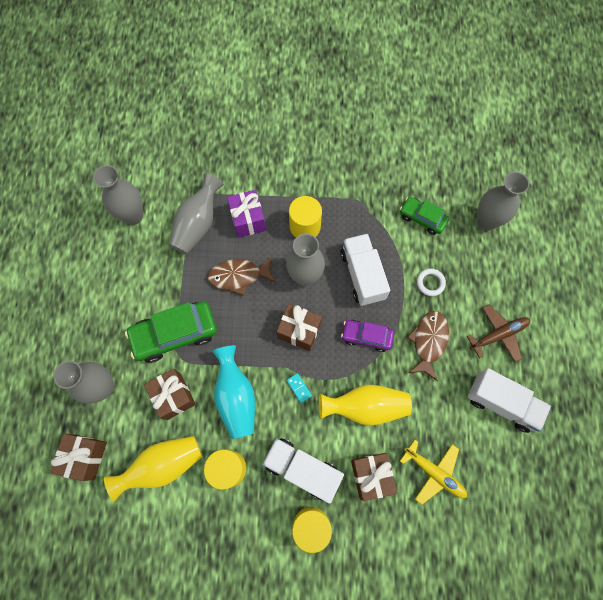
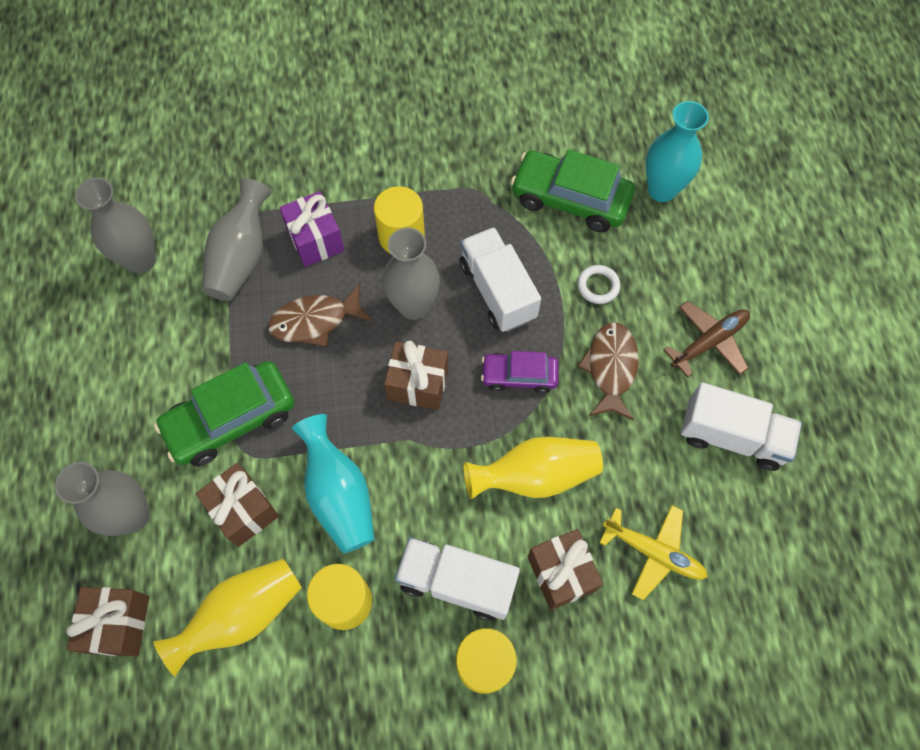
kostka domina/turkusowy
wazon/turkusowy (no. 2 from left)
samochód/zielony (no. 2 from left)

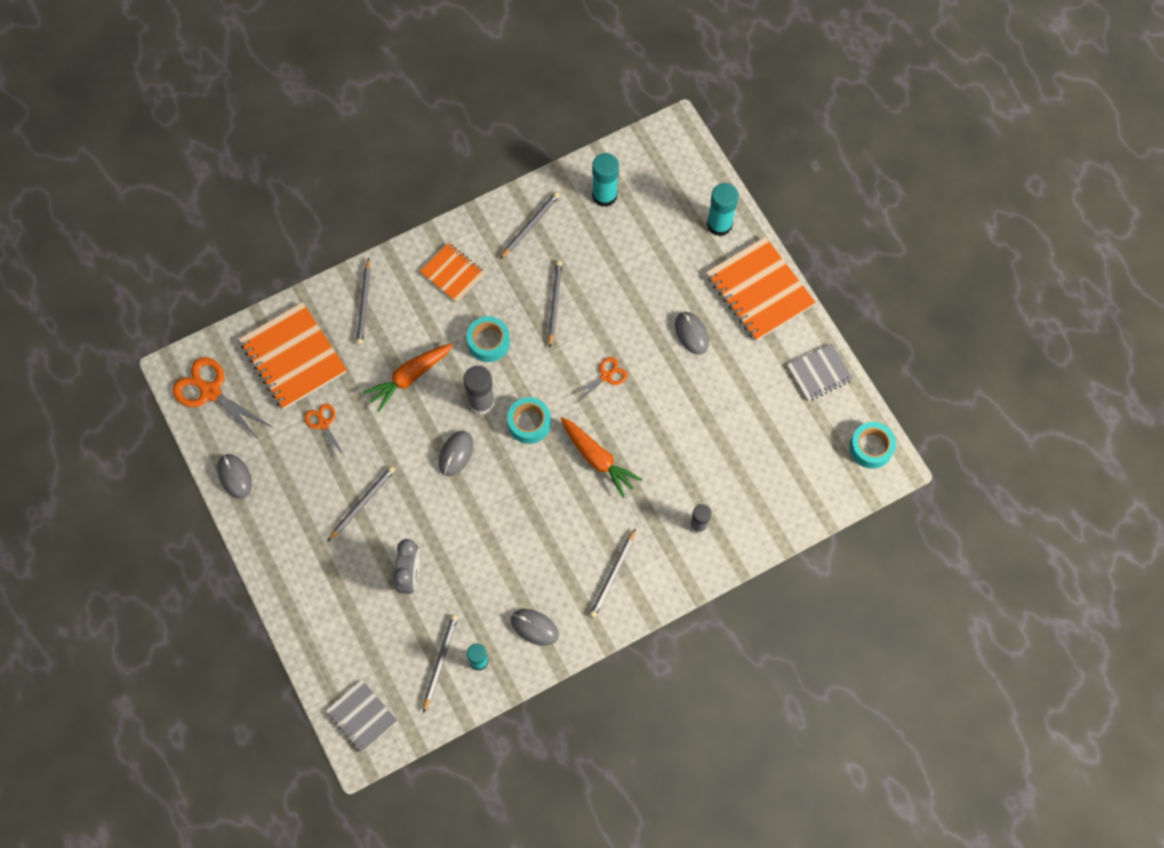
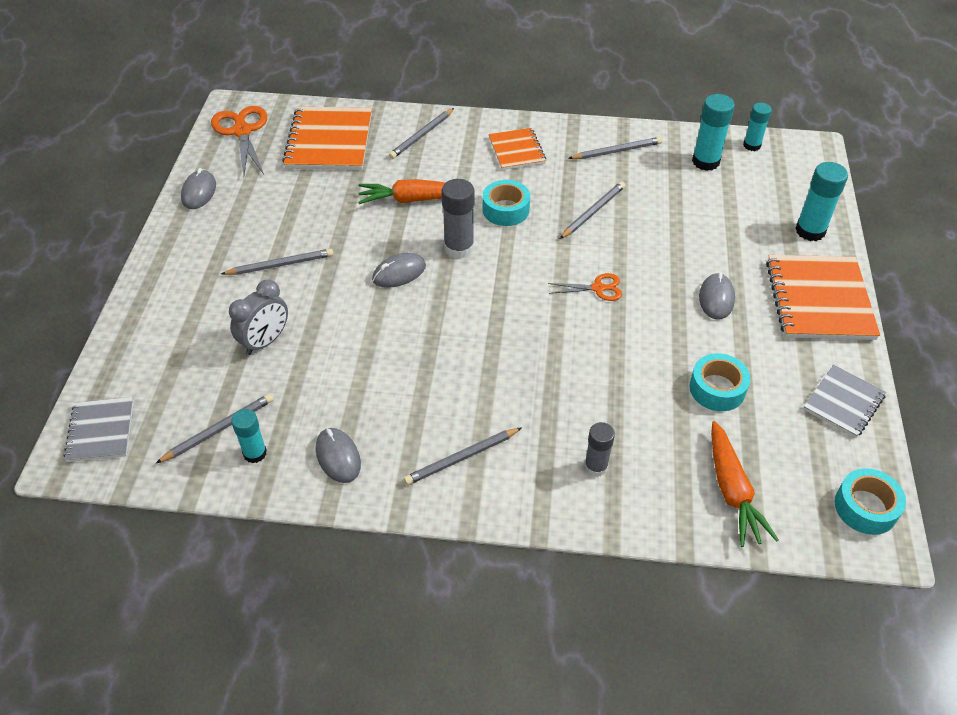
nożyczki/pomarańczowy (no. 2 from left in the first image)
klej w sztyfcie/turkusowy (no. 3 from left)
taśma klejąca/turkusowy (no. 2 from left)
marchewka/pomarańczowy (no. 2 from left)
zeszyt/szary (no. 2 from left)

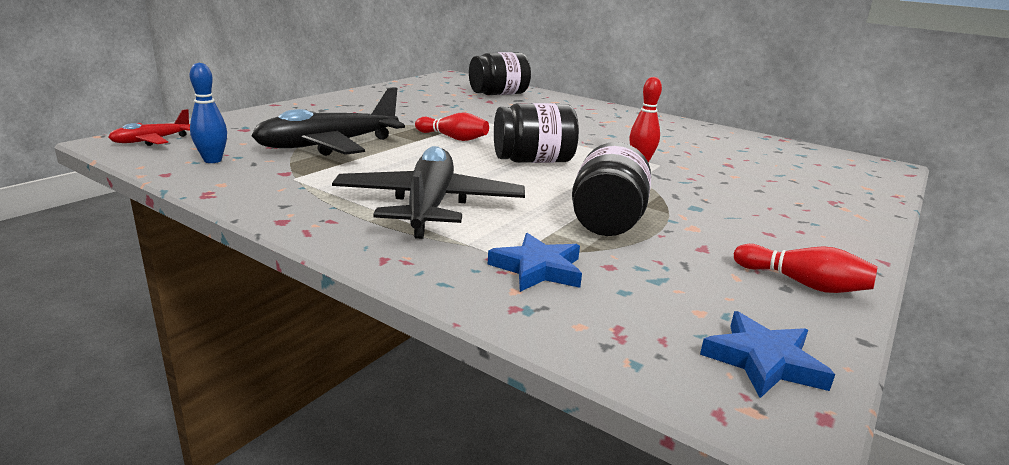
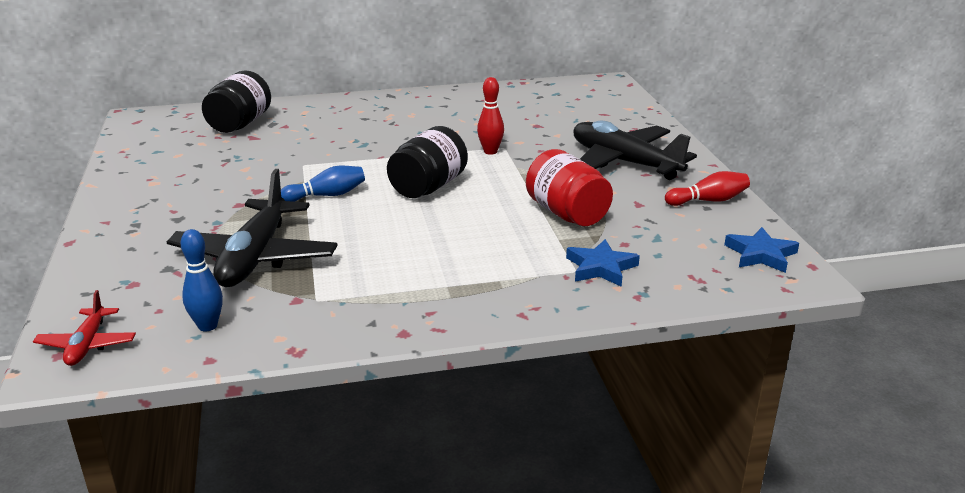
samolot/czarny (no. 2 from left)
kręgiel/niebieski (no. 2 from left)
słoik/czerwony

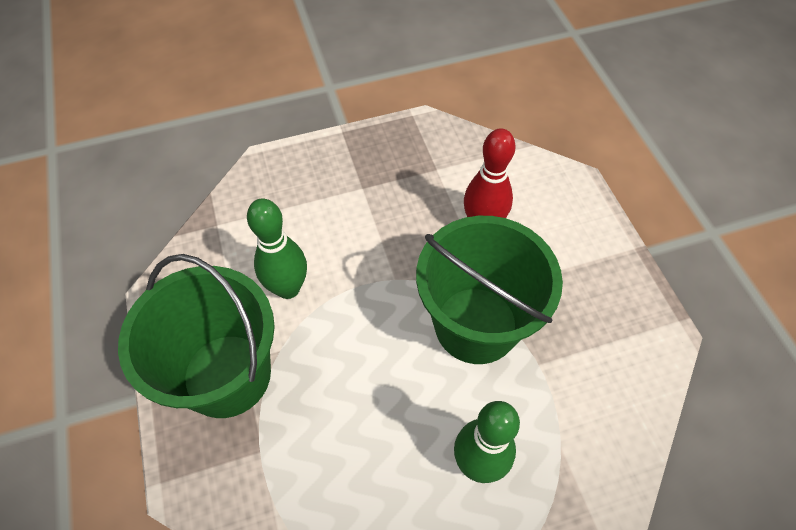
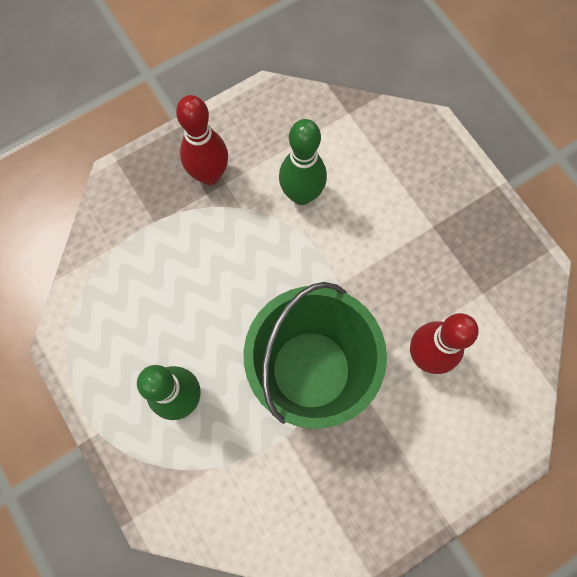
kręgiel/czerwony (no. 1 from left)

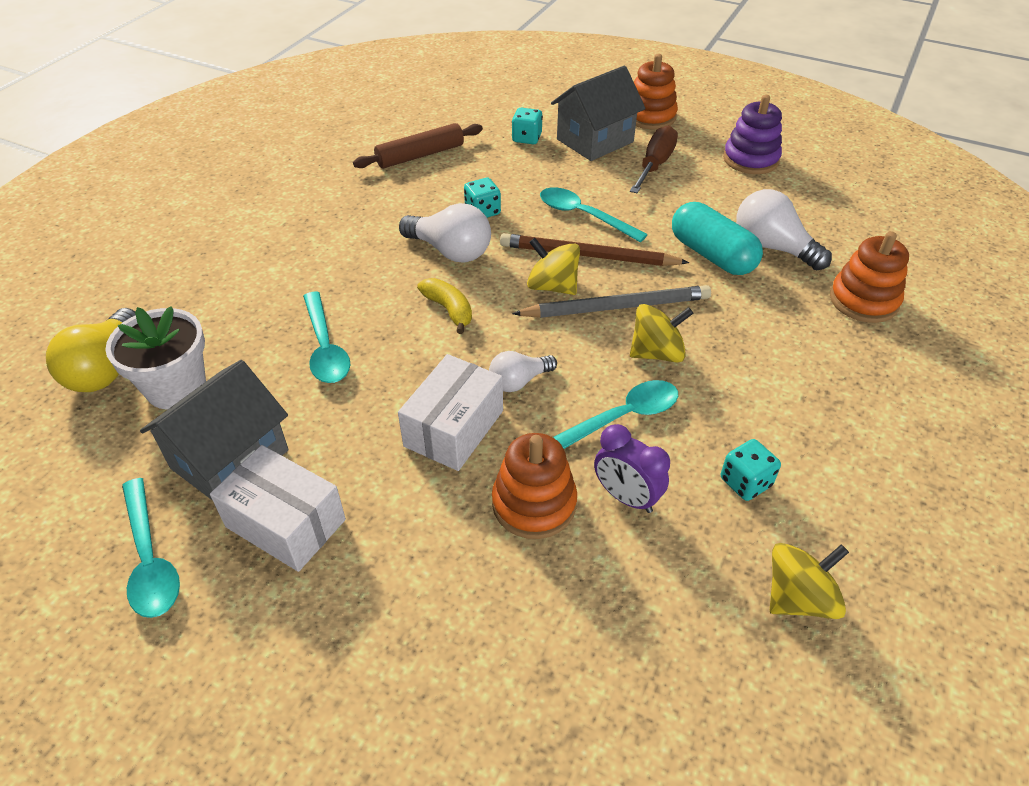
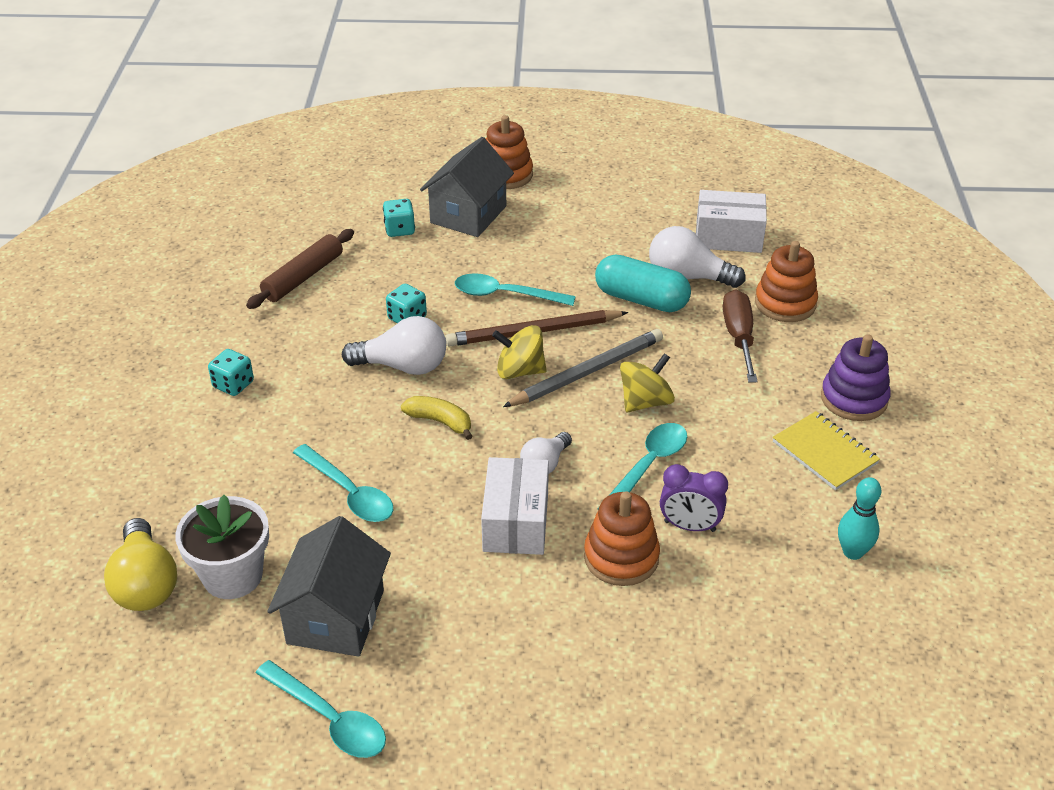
zeszyt/żółty
pudełko/biały (no. 2 from left)
śrubokręt/brązowy
kostka do gry/turkusowy (no. 1 from left)
zabawka nakładanka/fioletowy
kręgiel/turkusowy

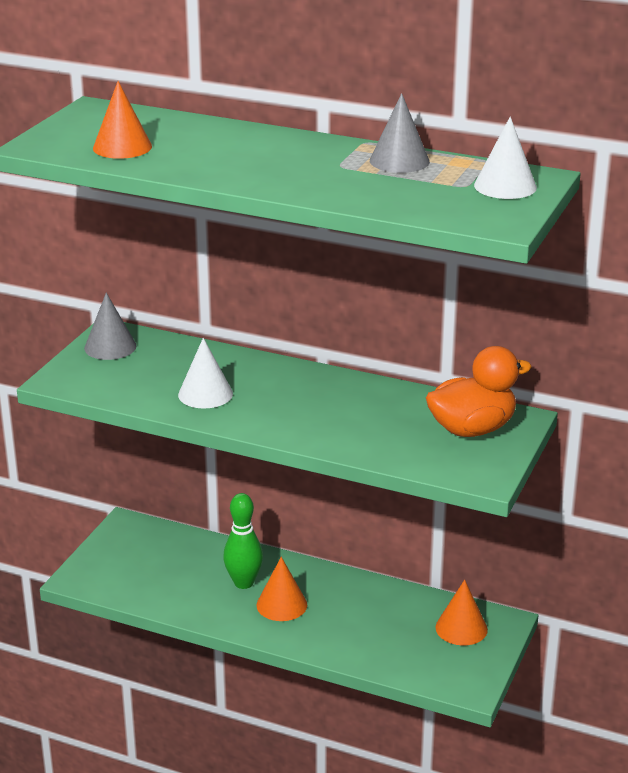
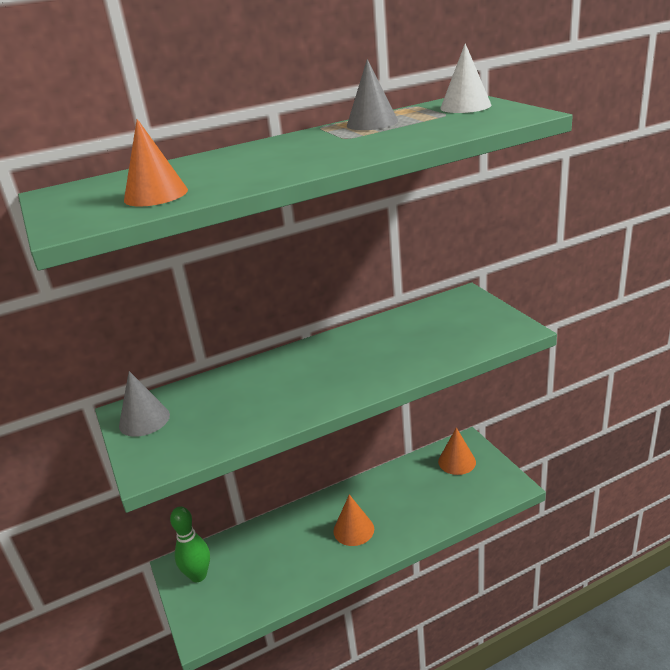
stożek/biały (no. 1 from left in the first image)
kaczka/pomarańczowy
kręgiel/zielony

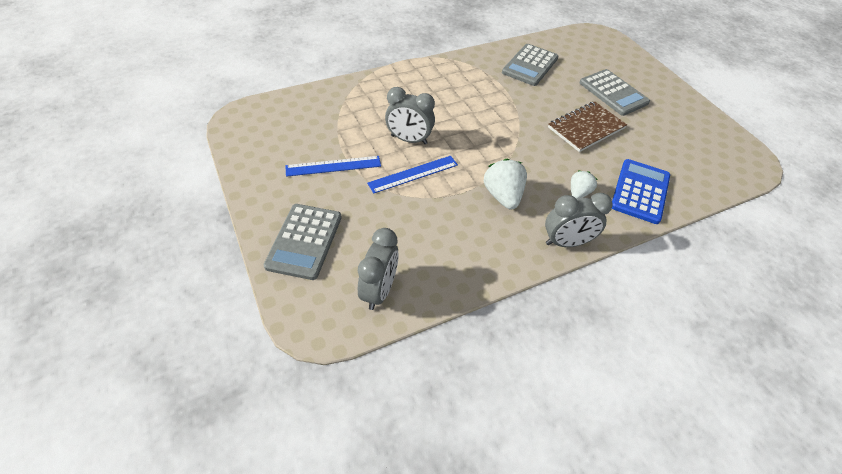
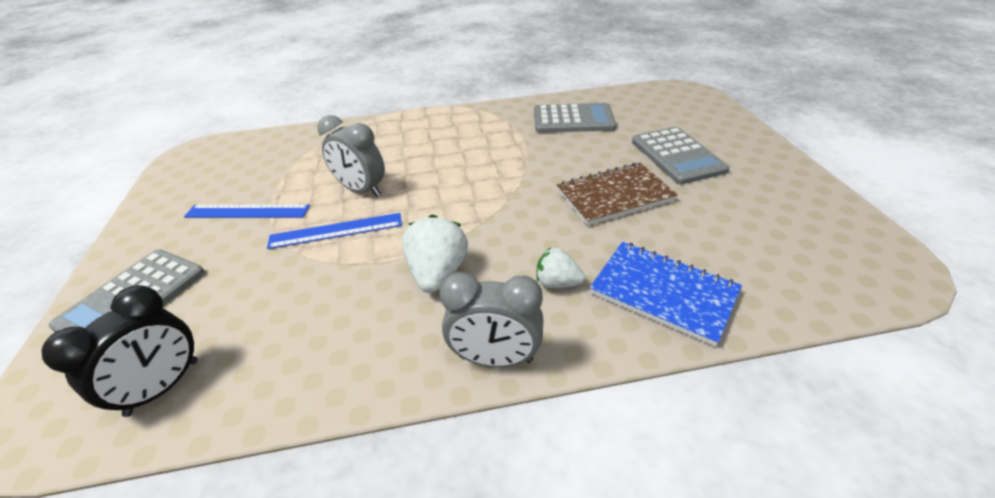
zeszyt/niebieski
budzik/czarny
kalkulator/szary (no. 2 from left)
truskawka/biały (no. 2 from left)

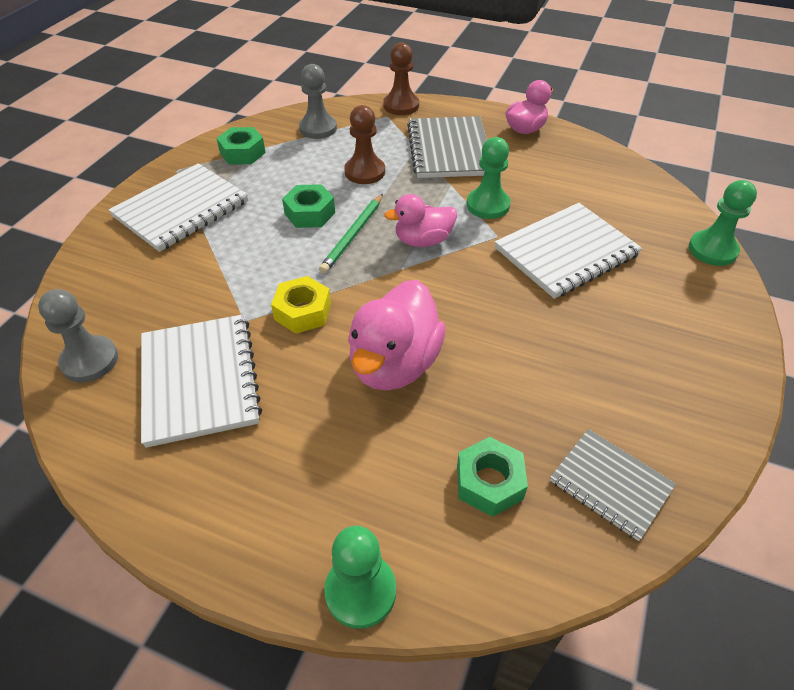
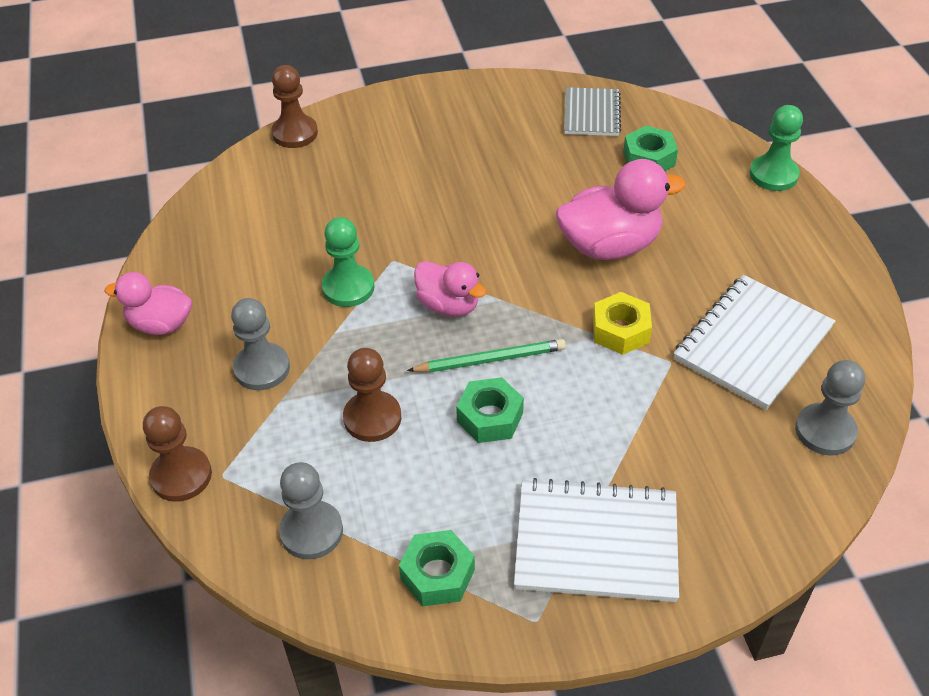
zeszyt/biały (no. 3 from left in the first image)
pionek/szary (no. 1 from left)
pionek/brązowy (no. 2 from left)

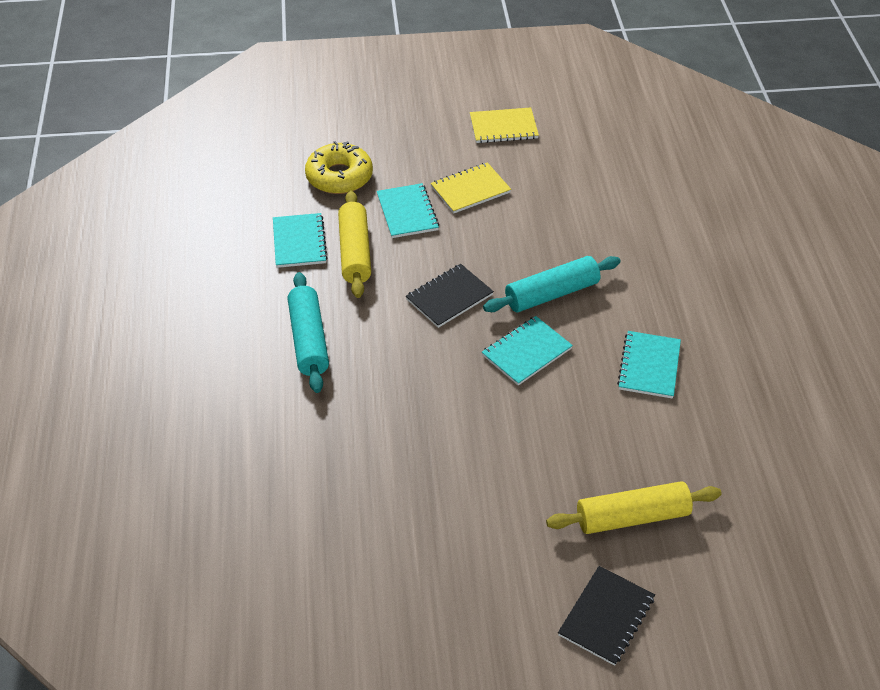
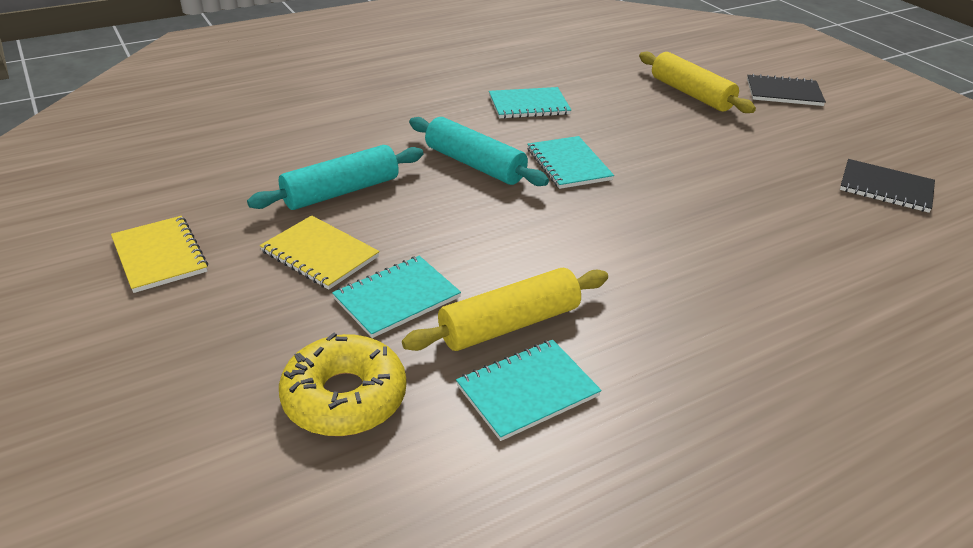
wałek do ciasta/turkusowy (no. 1 from left)
zeszyt/czarny (no. 2 from left)
zeszyt/turkusowy (no. 4 from left)

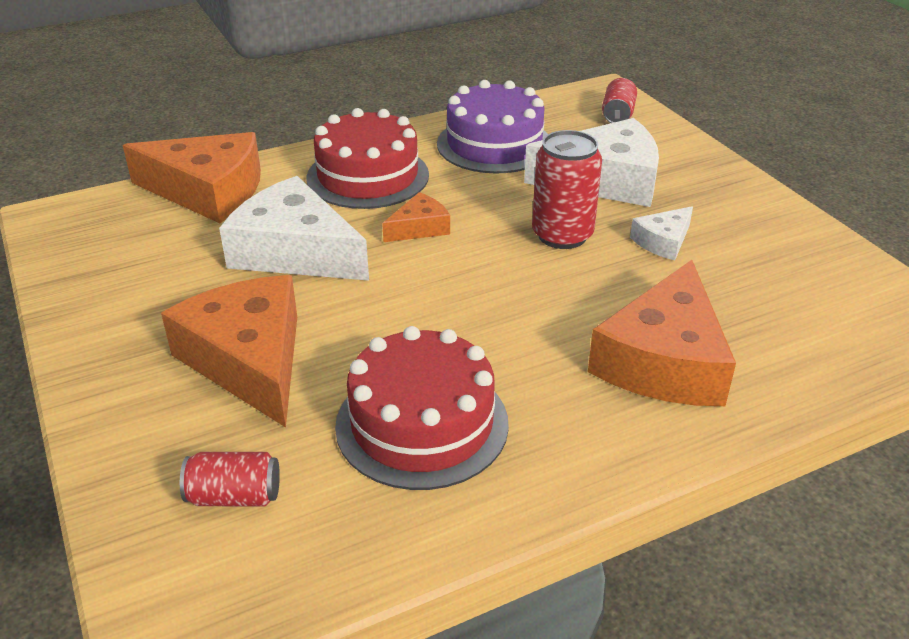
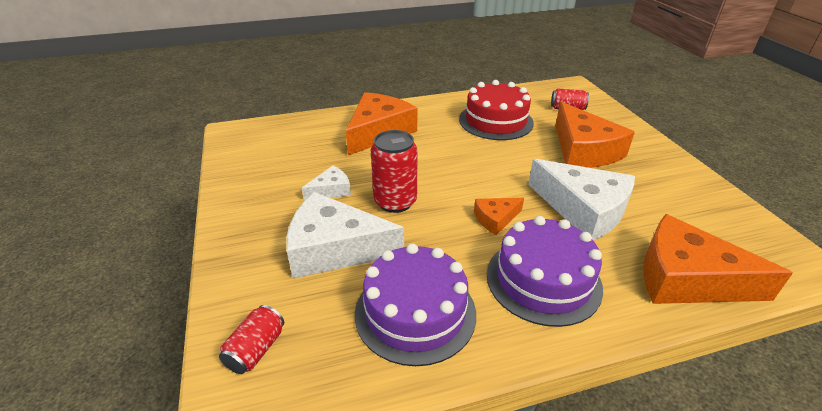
tort/fioletowy (no. 2 from left)

